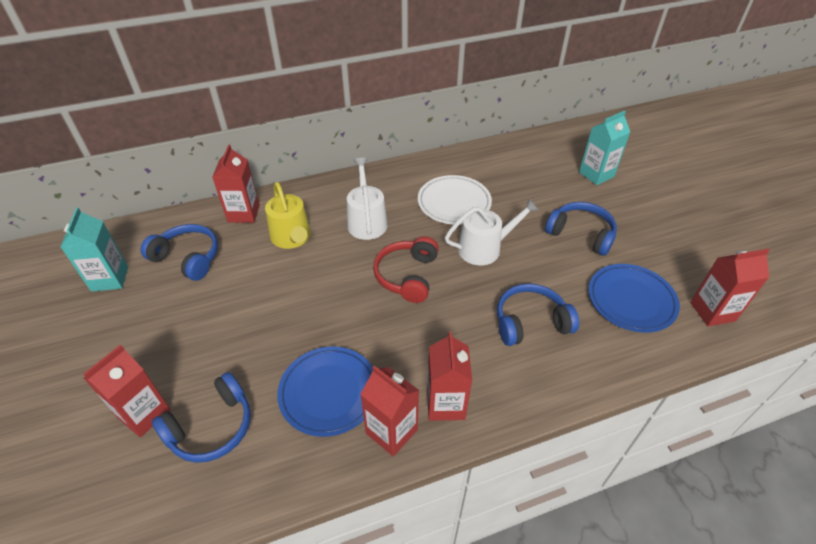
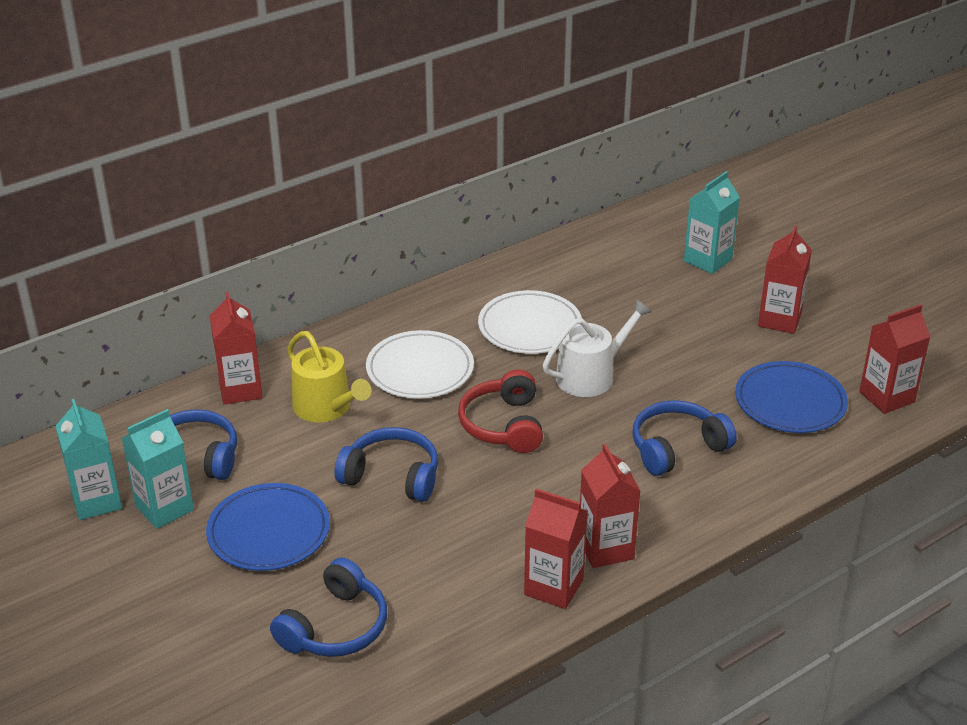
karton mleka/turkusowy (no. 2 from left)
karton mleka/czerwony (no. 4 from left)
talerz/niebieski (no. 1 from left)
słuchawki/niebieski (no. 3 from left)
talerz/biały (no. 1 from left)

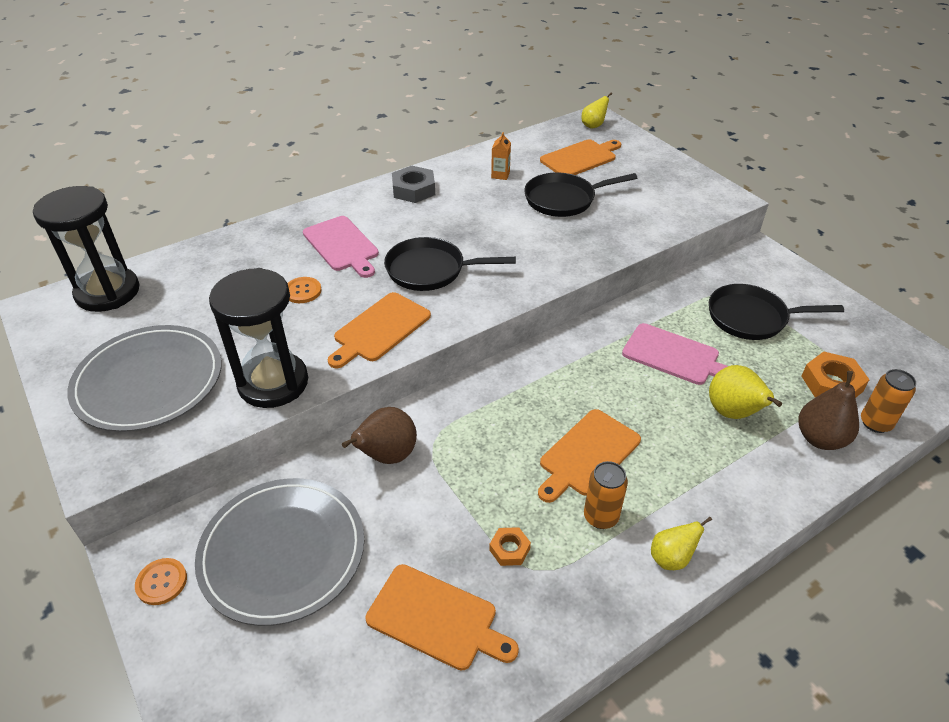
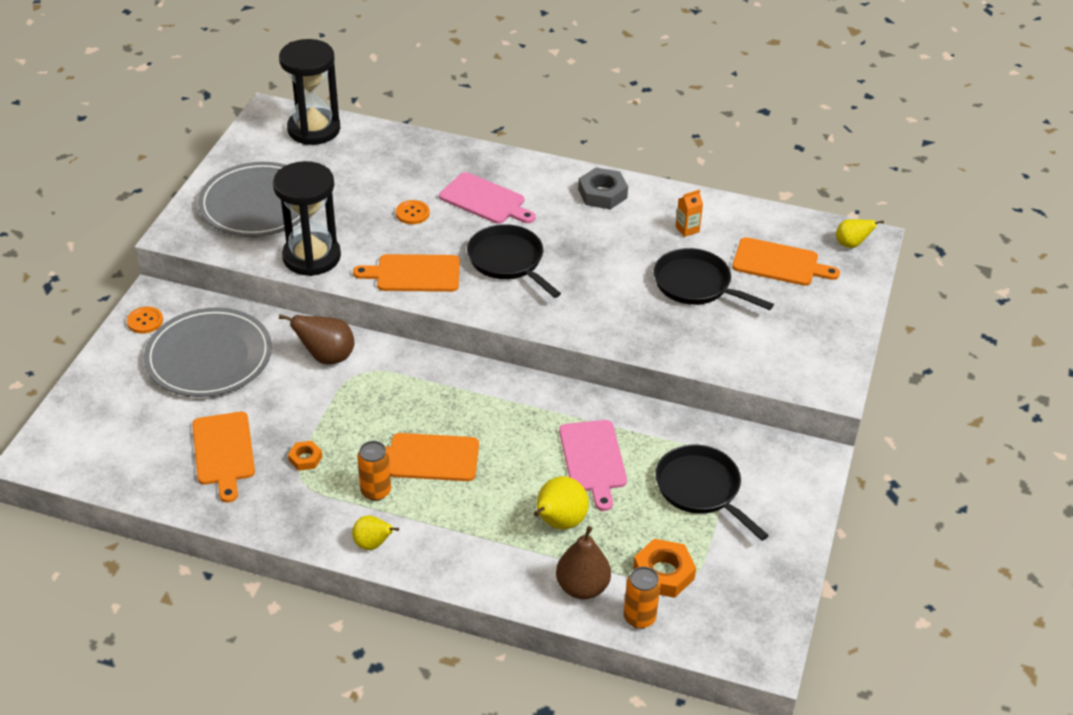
deska do krojenia/różowy (no. 1 from left)

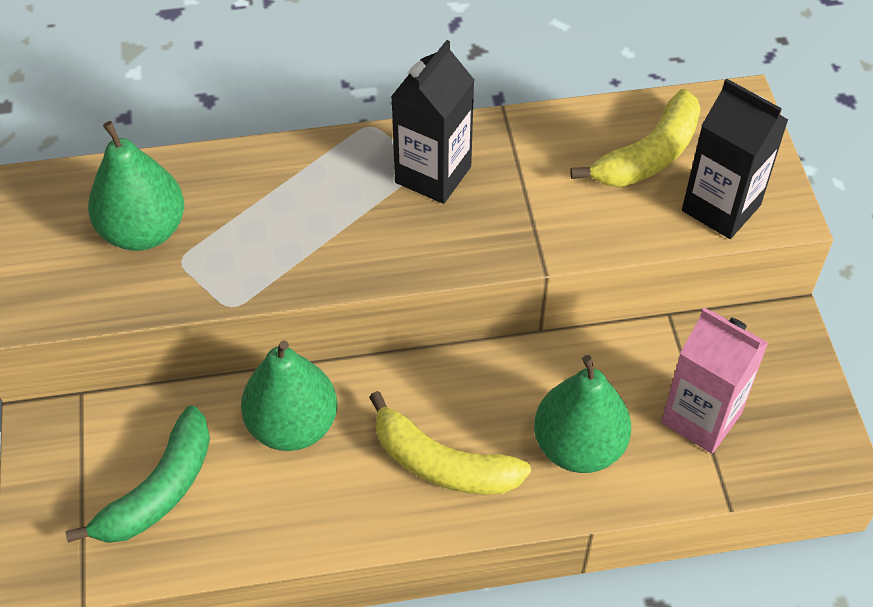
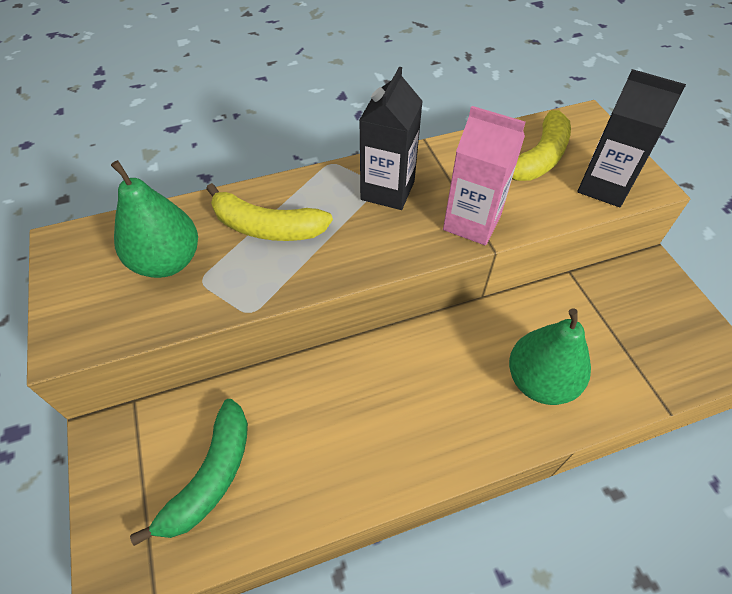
gruszka/zielony (no. 2 from left in the first image)
banan/żółty (no. 1 from left)
karton mleka/różowy

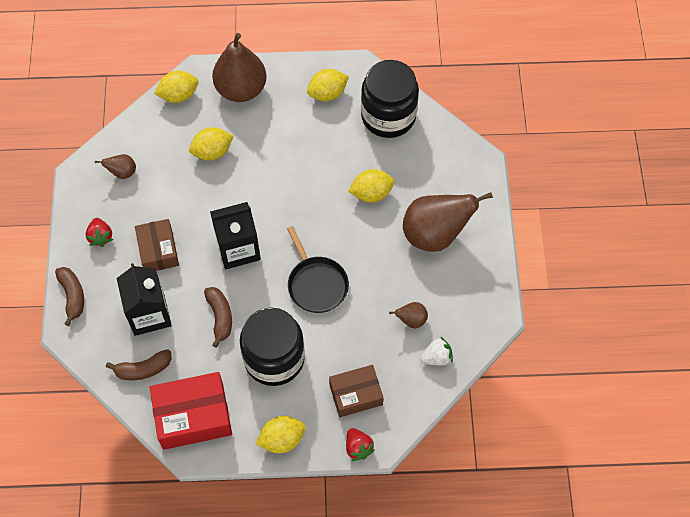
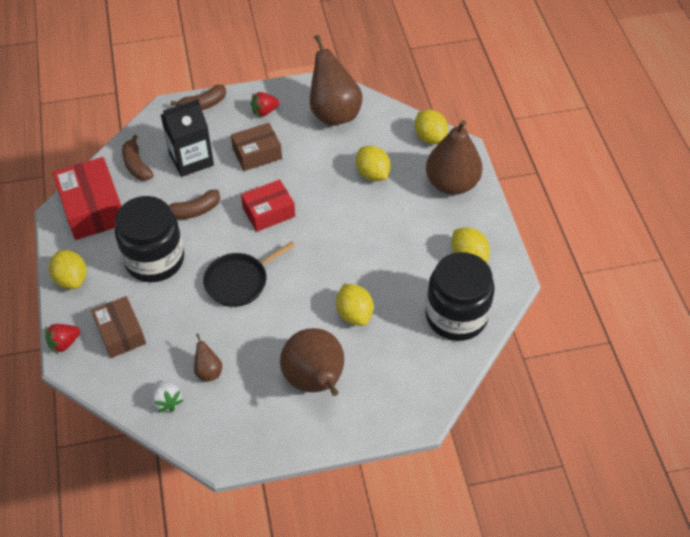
pudełko/czerwony (no. 2 from left)
gruszka/brązowy (no. 3 from left)

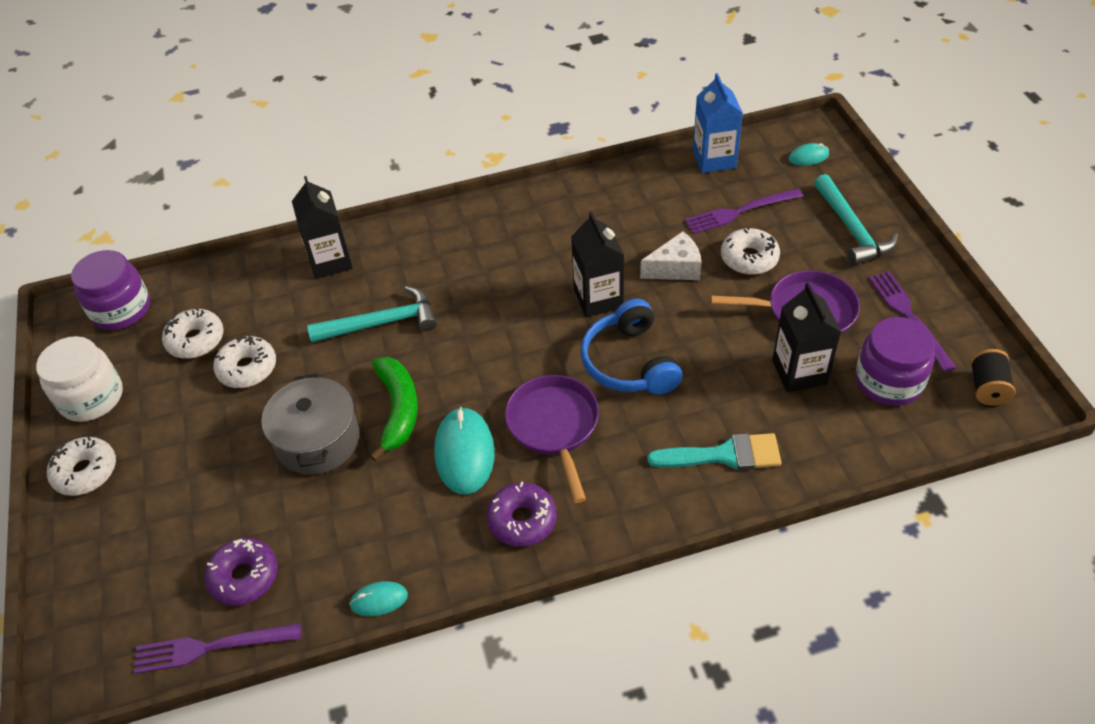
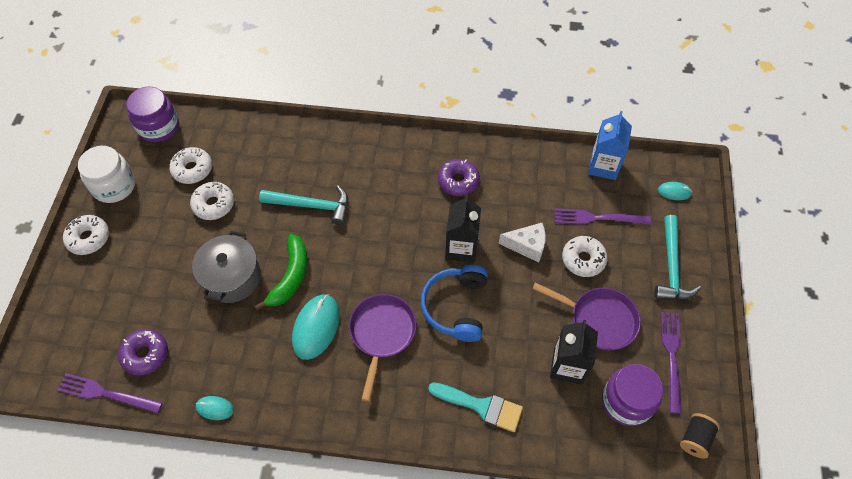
karton mleka/czarny (no. 1 from left in the first image)
donut/fioletowy (no. 2 from left)

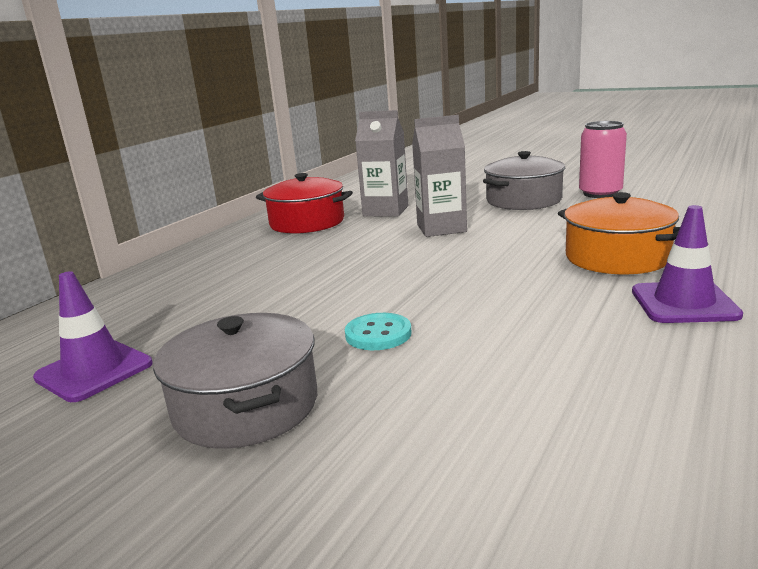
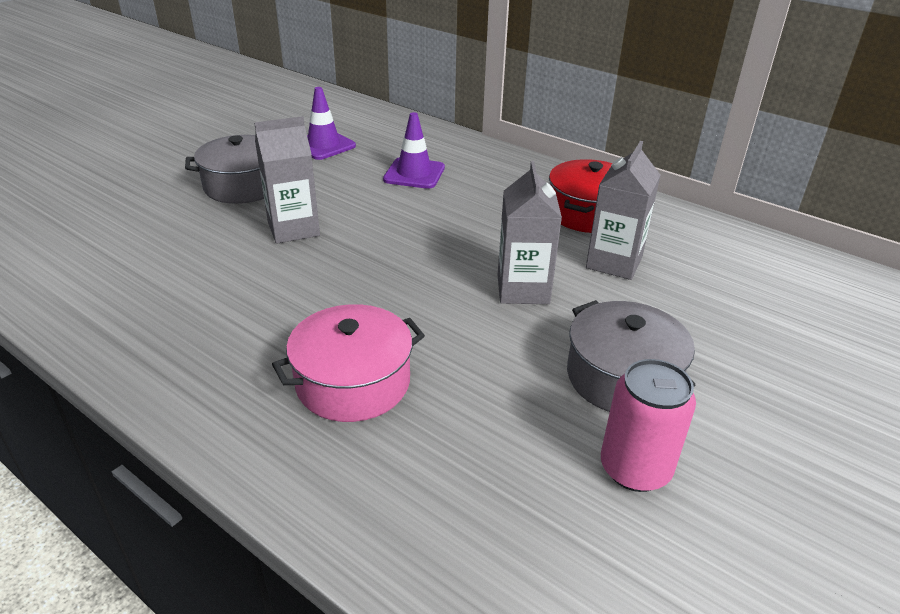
pachołek/fioletowy (no. 2 from left)
karton mleka/szary (no. 1 from left)
garnek/różowy

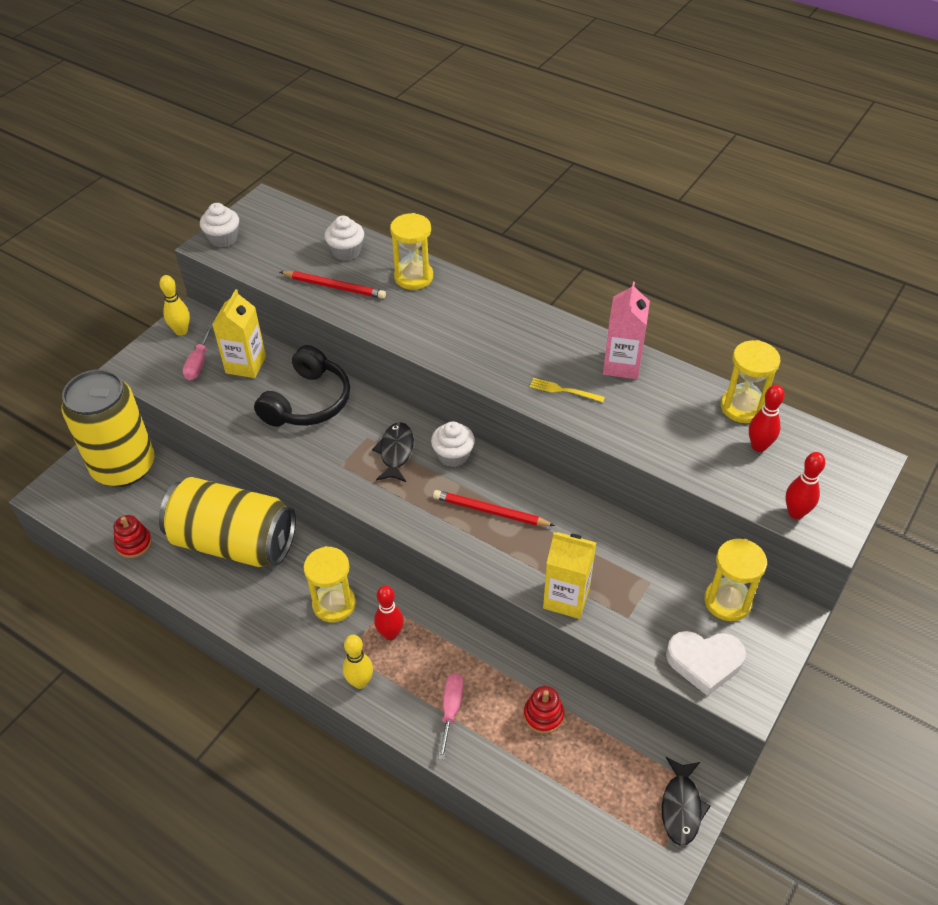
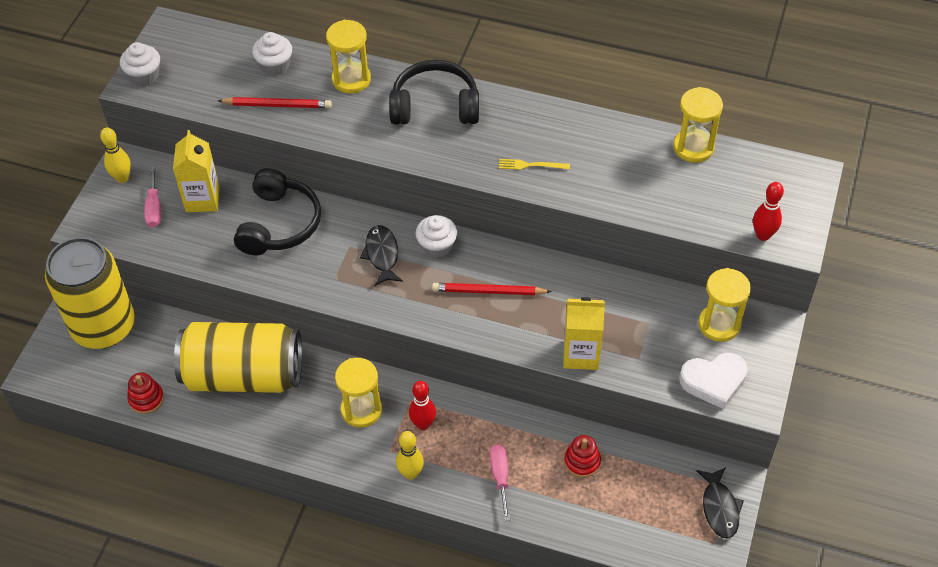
karton mleka/różowy
kręgiel/czerwony (no. 2 from left in the first image)
słuchawki/czarny (no. 2 from left)

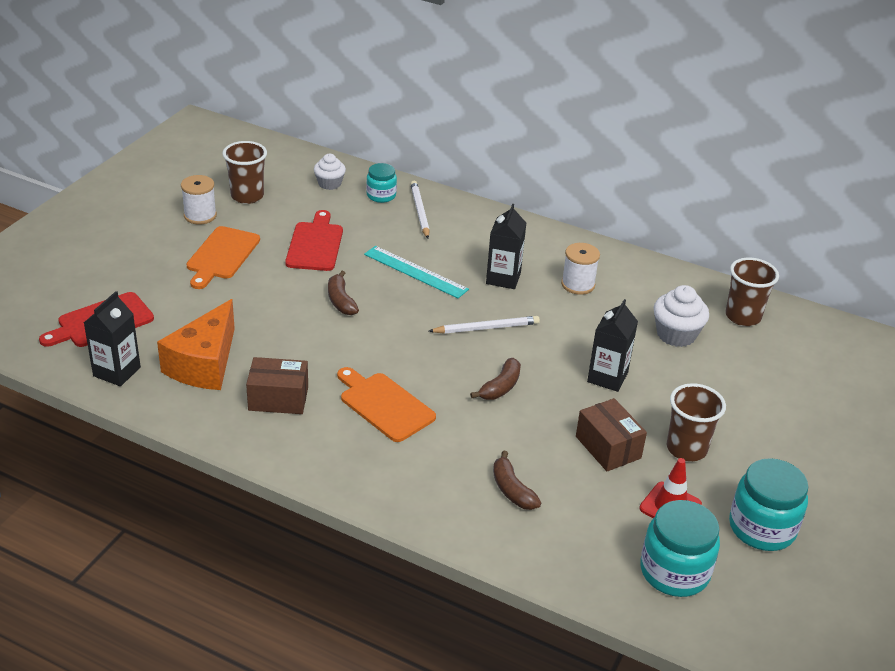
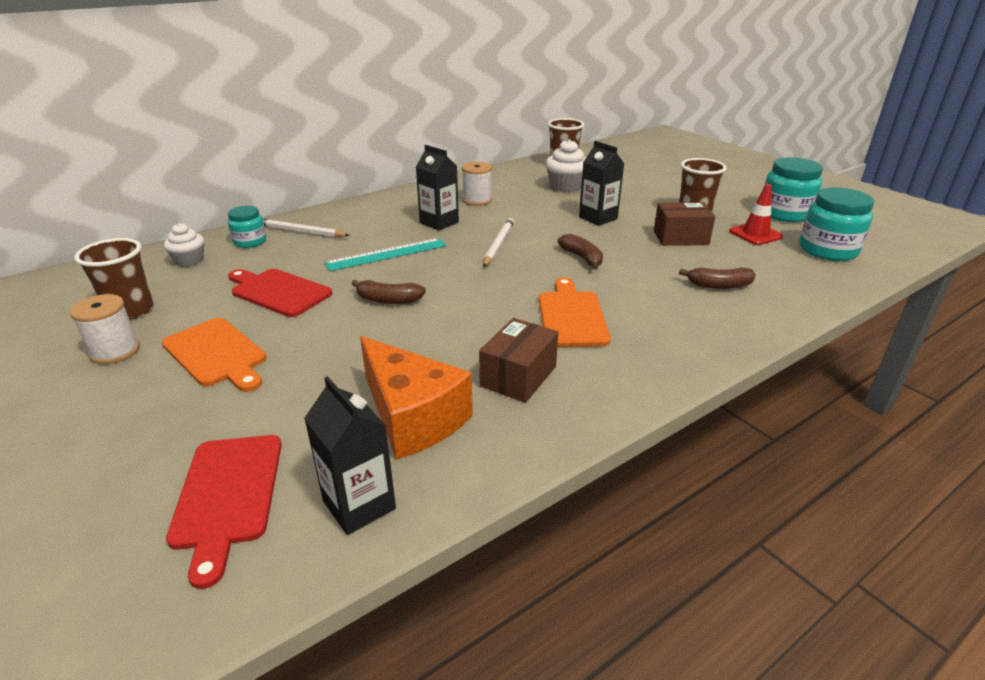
deska do krojenia/pomarańczowy (no. 2 from left)

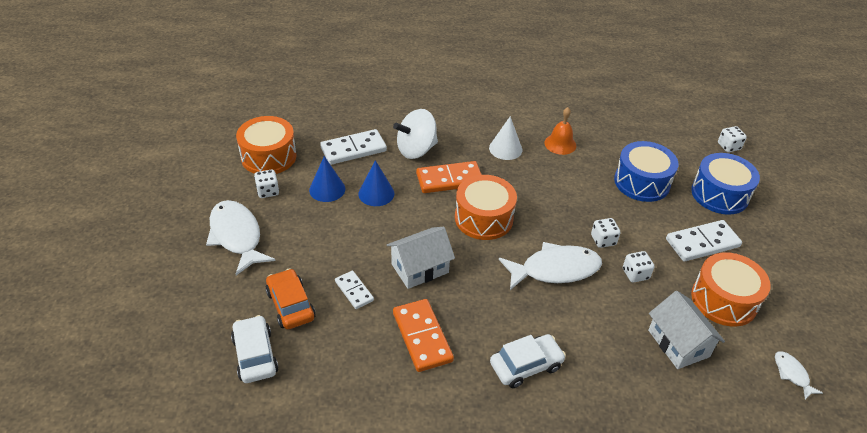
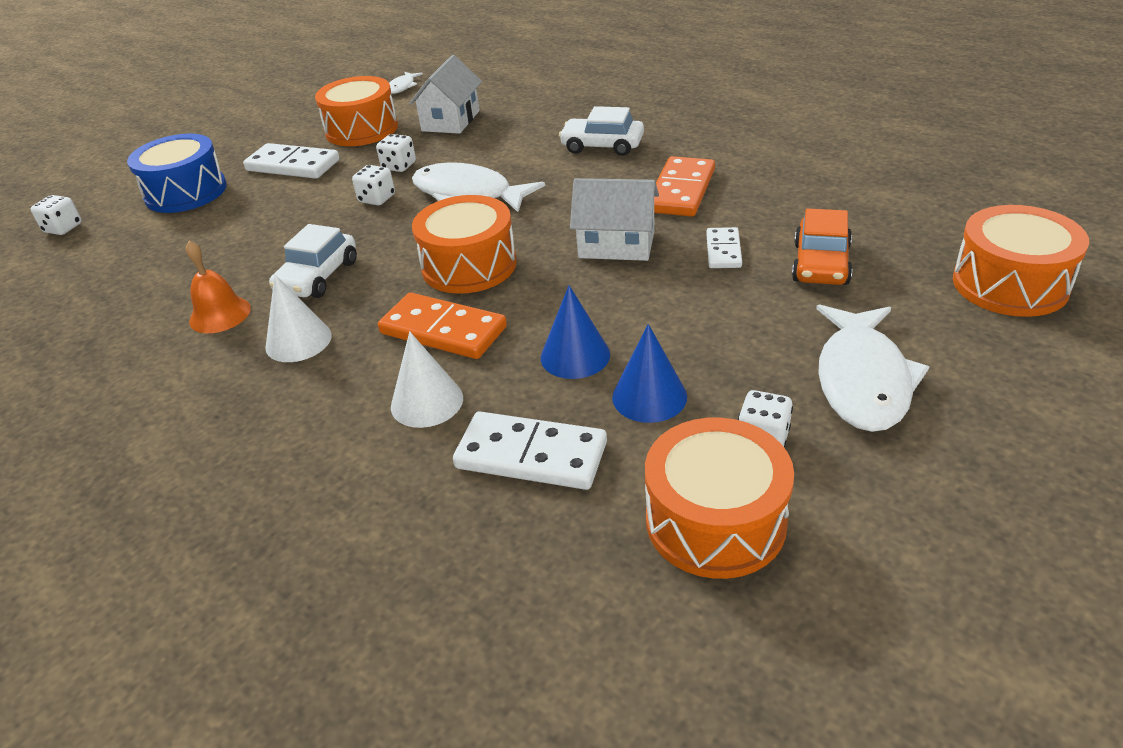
bęben/niebieski (no. 1 from left in the first image)
bęben/pomarańczowy (no. 4 from left)
samochód/biały (no. 1 from left)
stożek/biały (no. 2 from left)

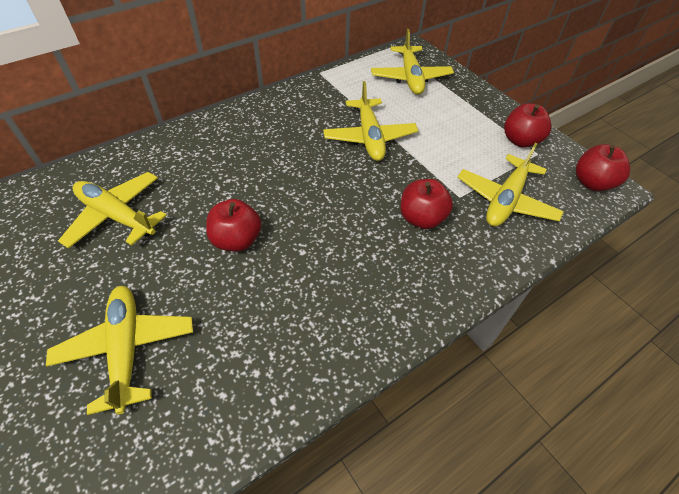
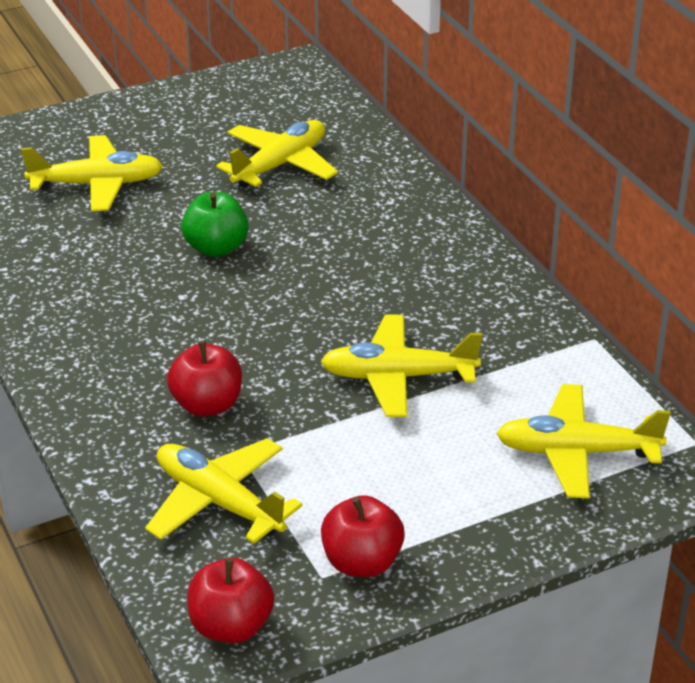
jabłko/zielony

